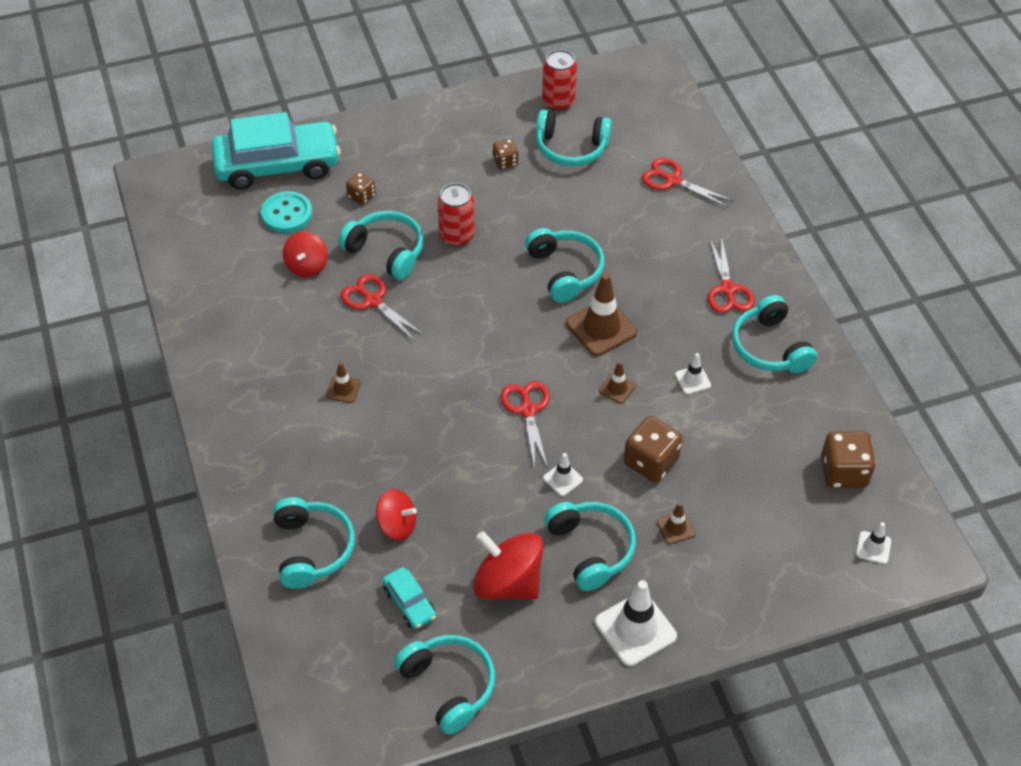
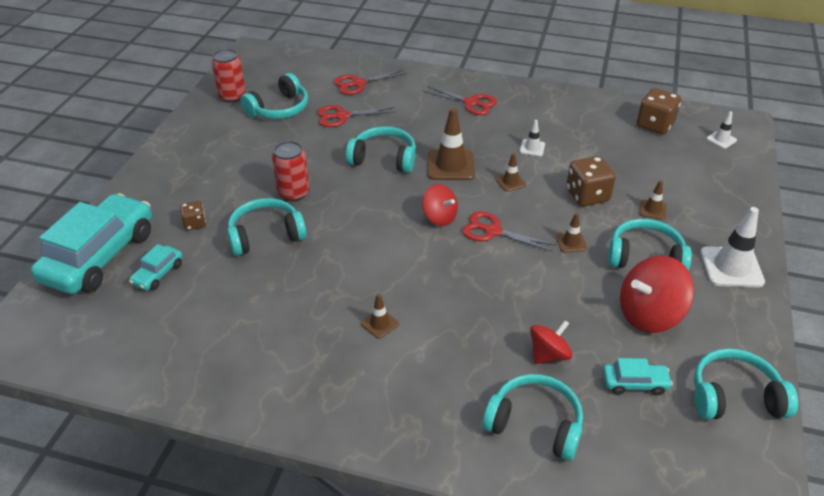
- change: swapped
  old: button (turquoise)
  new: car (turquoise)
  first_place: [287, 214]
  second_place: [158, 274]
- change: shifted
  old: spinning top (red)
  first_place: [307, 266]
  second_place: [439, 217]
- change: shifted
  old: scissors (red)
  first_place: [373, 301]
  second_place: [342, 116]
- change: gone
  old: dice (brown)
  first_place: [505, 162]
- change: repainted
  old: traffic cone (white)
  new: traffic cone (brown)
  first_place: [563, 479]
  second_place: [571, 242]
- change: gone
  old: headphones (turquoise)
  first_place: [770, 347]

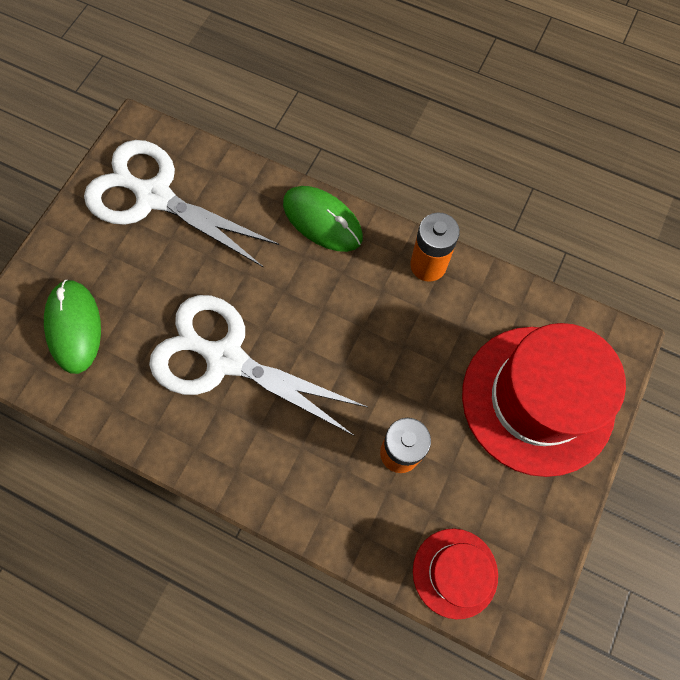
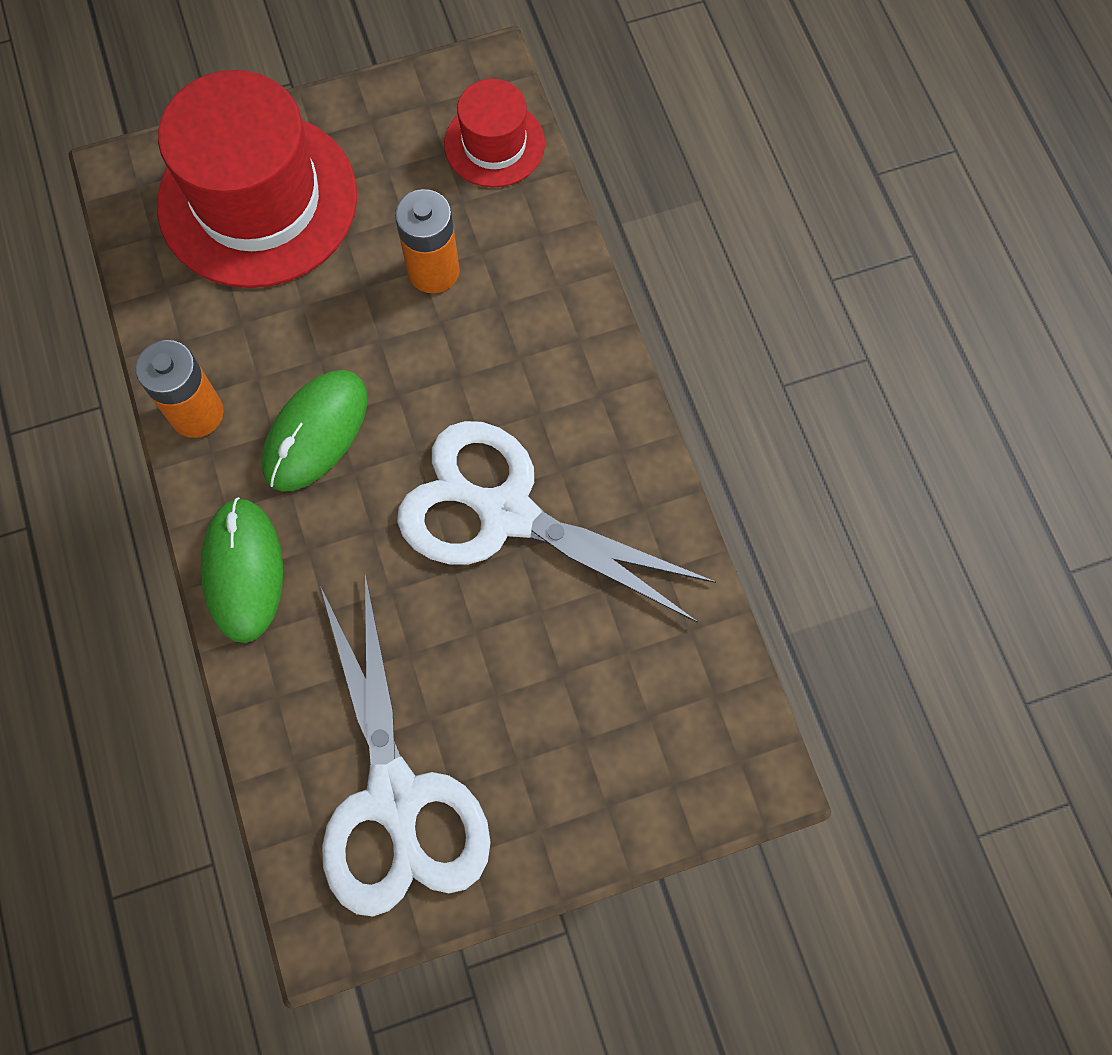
- change: shifted
  old: mouse (green)
  first_place: [74, 327]
  second_place: [316, 432]
- change: rotated
  old: scissors (white)
  first_place: [225, 358]
  second_place: [505, 513]
  degrees: 135

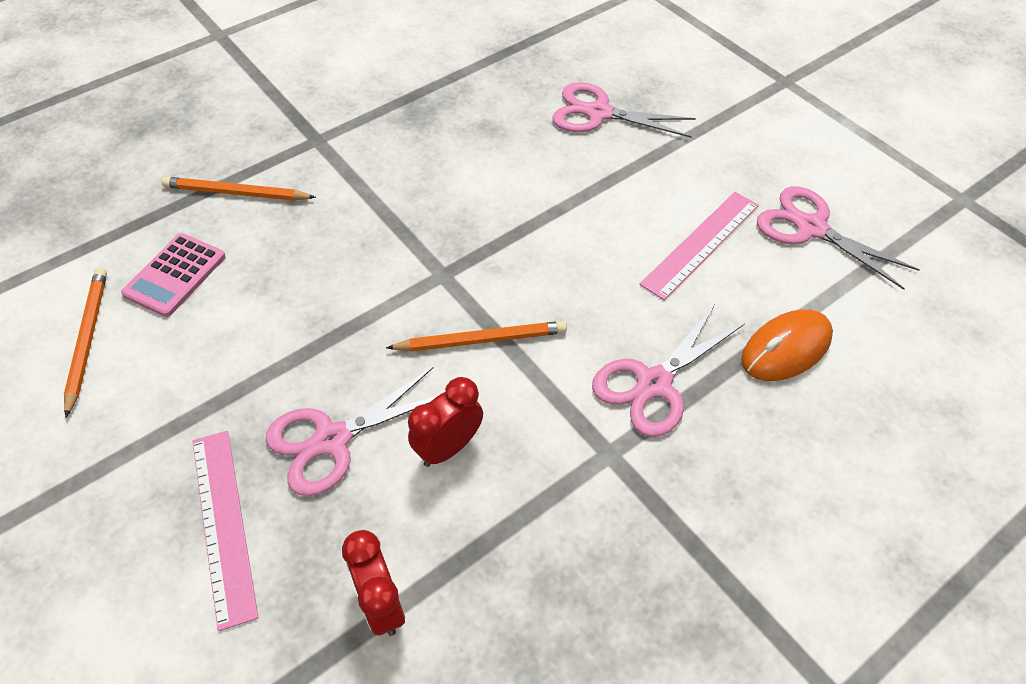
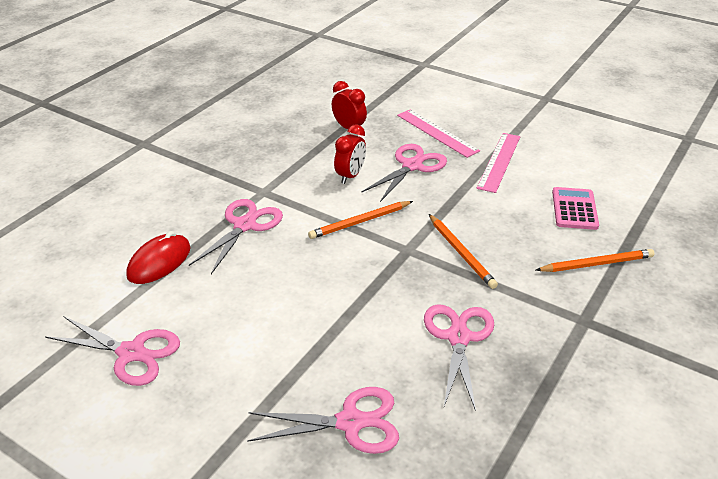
- change: shifted
  old: pencil (orange)
  first_place: [87, 339]
  second_place: [461, 253]
- change: shifted
  old: ruler (pink)
  first_place: [701, 244]
  second_place: [499, 161]
- change: repainted
  old: mouse (orange)
  new: mouse (red)
  first_place: [786, 349]
  second_place: [159, 262]
- change: new
  new: scissors (pink)
  second_place: [458, 337]

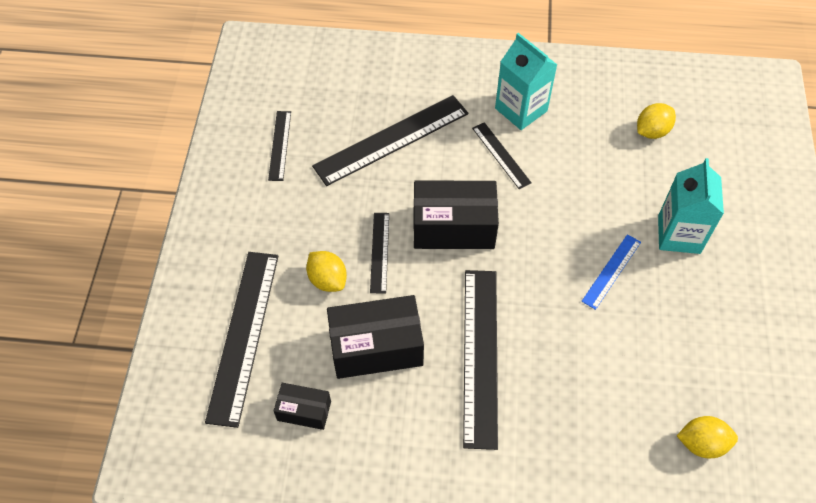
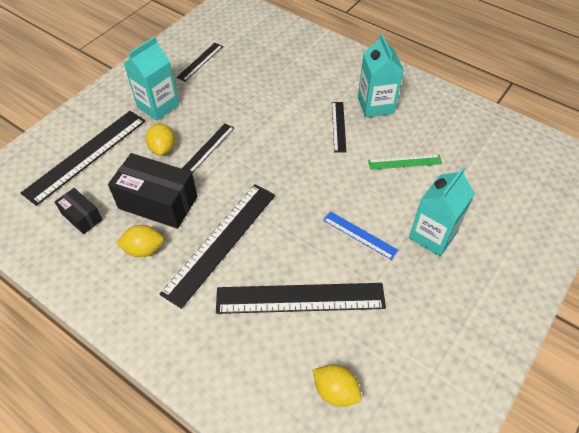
- change: shifted
  old: ruler (black)
  first_place: [391, 139]
  second_place: [300, 298]
- change: gone
  old: box (black)
  first_place: [453, 227]
- change: rotated
  old: ruler (blue)
  first_place: [611, 271]
  second_place: [359, 235]
  degrees: 60
- change: shifted
  old: lemon (yellow)
  first_place: [652, 131]
  second_place: [144, 249]
- change: new
  new: carton (turquoise)
  second_place: [158, 106]
- change: new
  new: ruler (green)
  second_place: [405, 162]

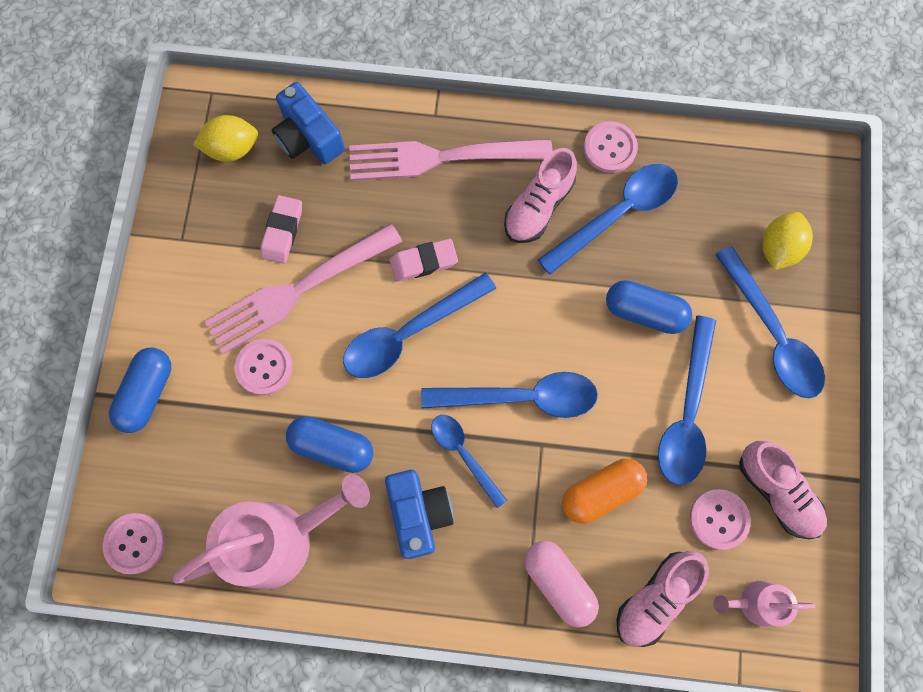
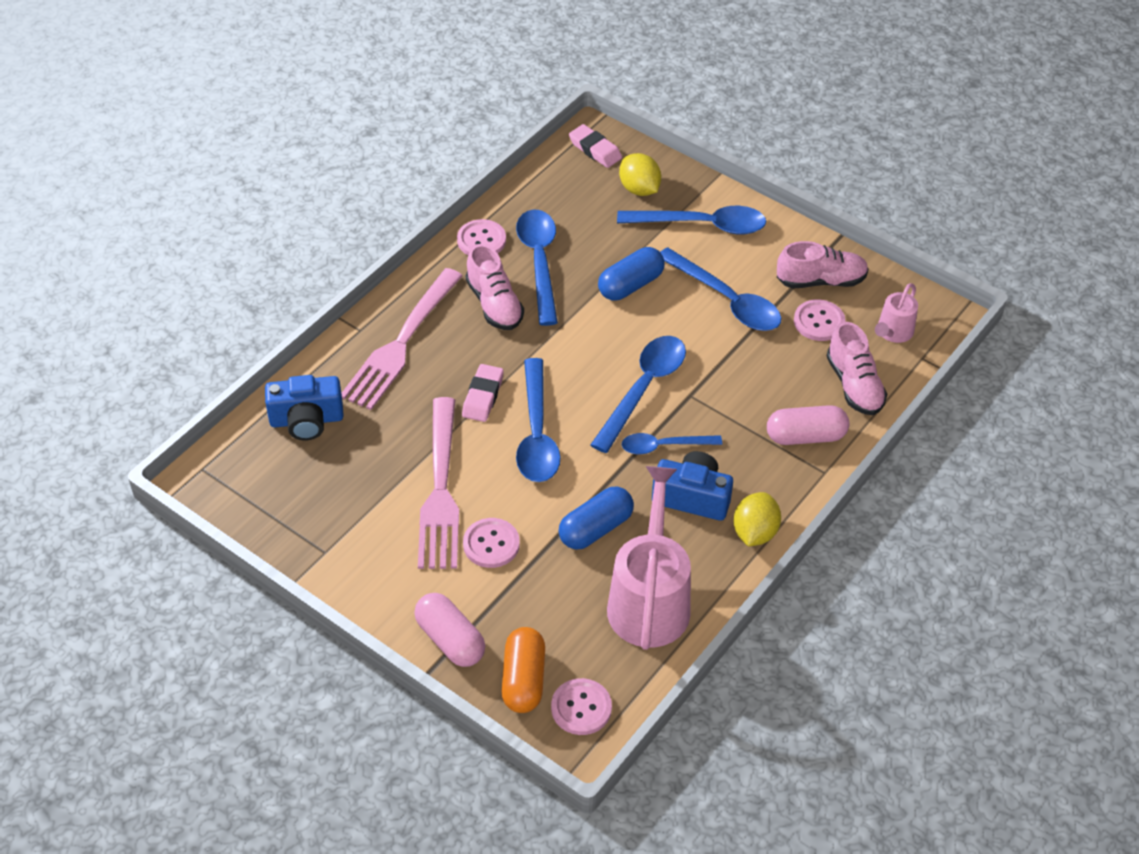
- change: repainted
  old: capsule (blue)
  new: capsule (pink)
  first_place: [147, 393]
  second_place: [450, 640]
- change: shifted
  old: lemon (yellow)
  first_place: [232, 148]
  second_place: [754, 532]
- change: shifted
  old: eraser (pink)
  first_place: [282, 231]
  second_place: [595, 150]
- change: shifted
  old: capsule (orange)
  first_place: [601, 492]
  second_place: [524, 680]

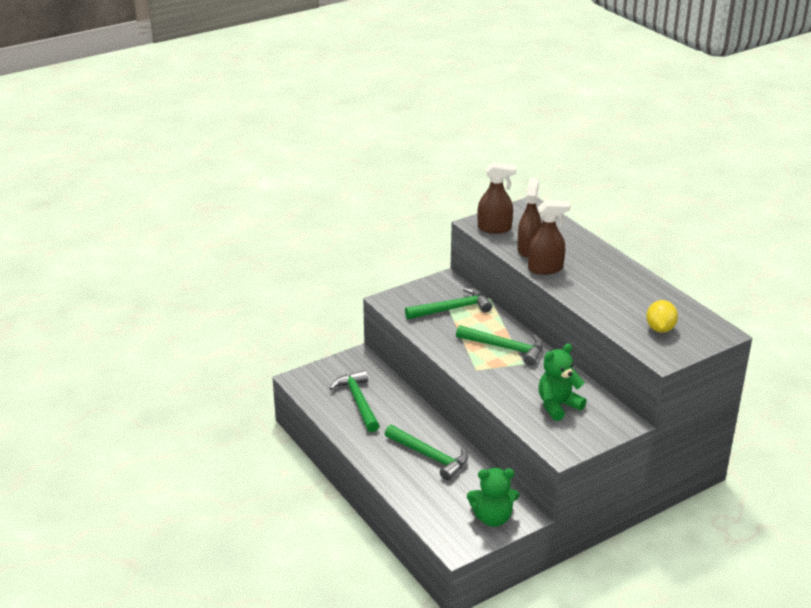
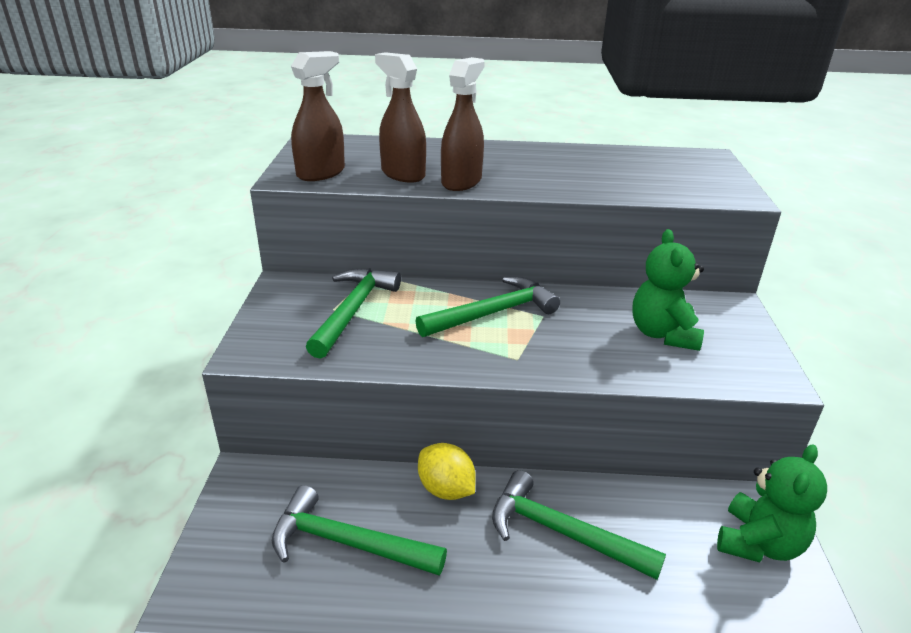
- change: rotated
  old: hammer (green)
  first_place: [430, 456]
  second_place: [562, 533]
  degrees: -135
- change: shifted
  old: lemon (yellow)
  first_place: [660, 329]
  second_place: [446, 489]

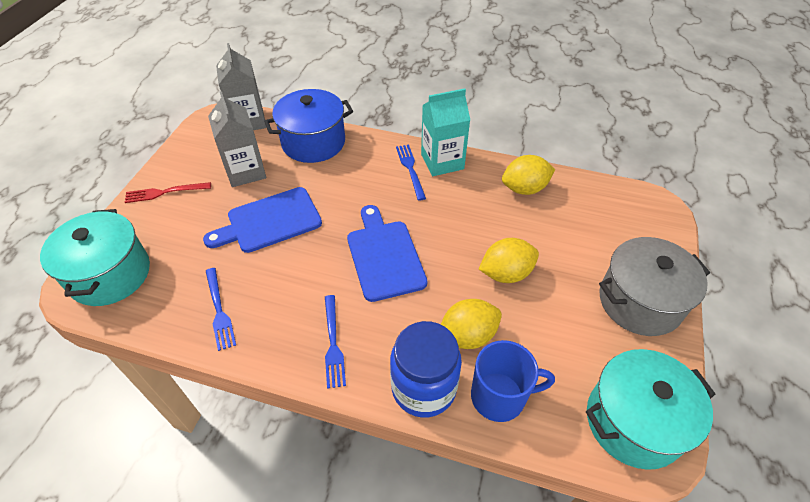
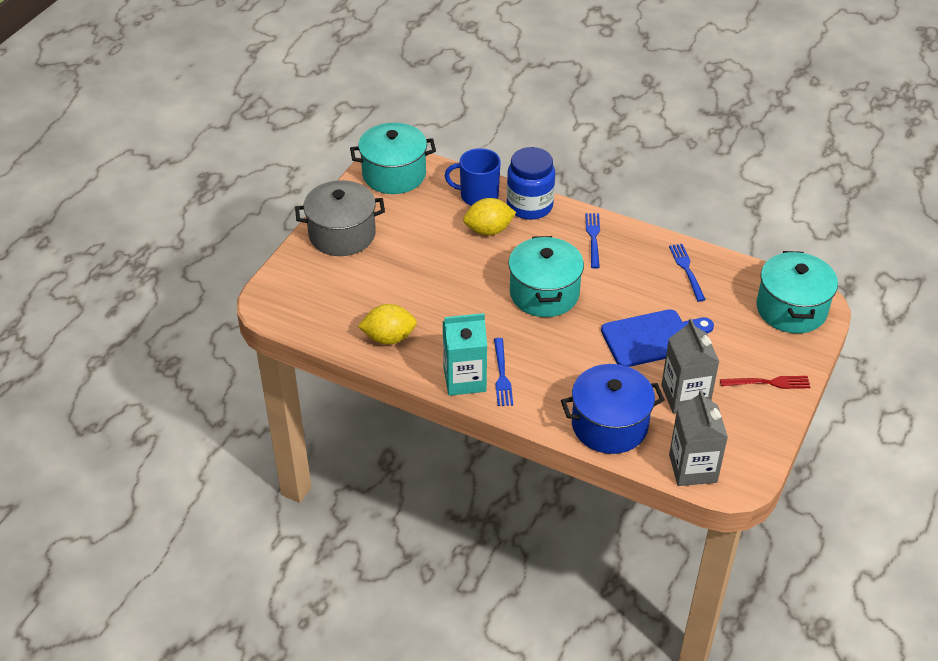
- change: swapped
  old: cutting board (blue)
  new: pot (turquoise)
  first_place: [384, 256]
  second_place: [544, 293]
- change: gone
  old: lemon (yellow)
  first_place: [506, 273]

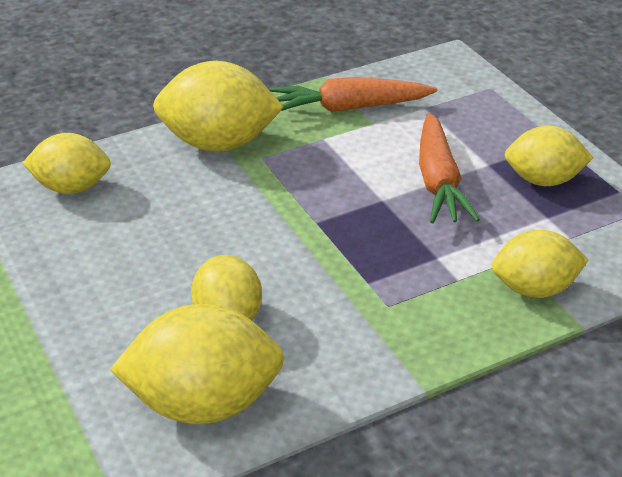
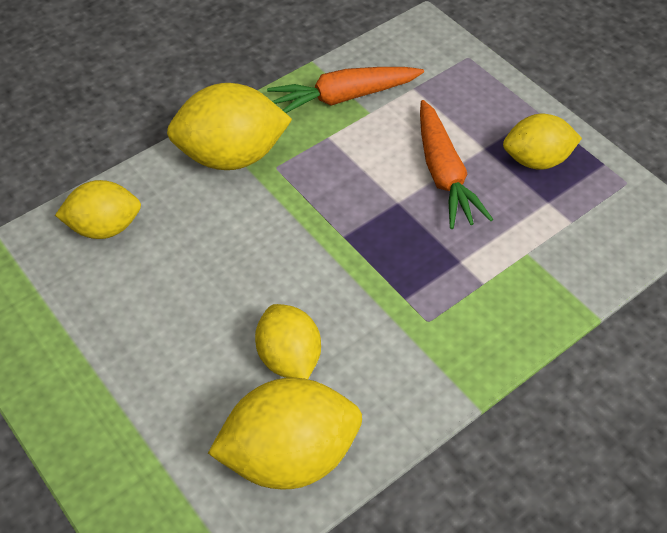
- change: gone
  old: lemon (yellow)
  first_place: [534, 289]

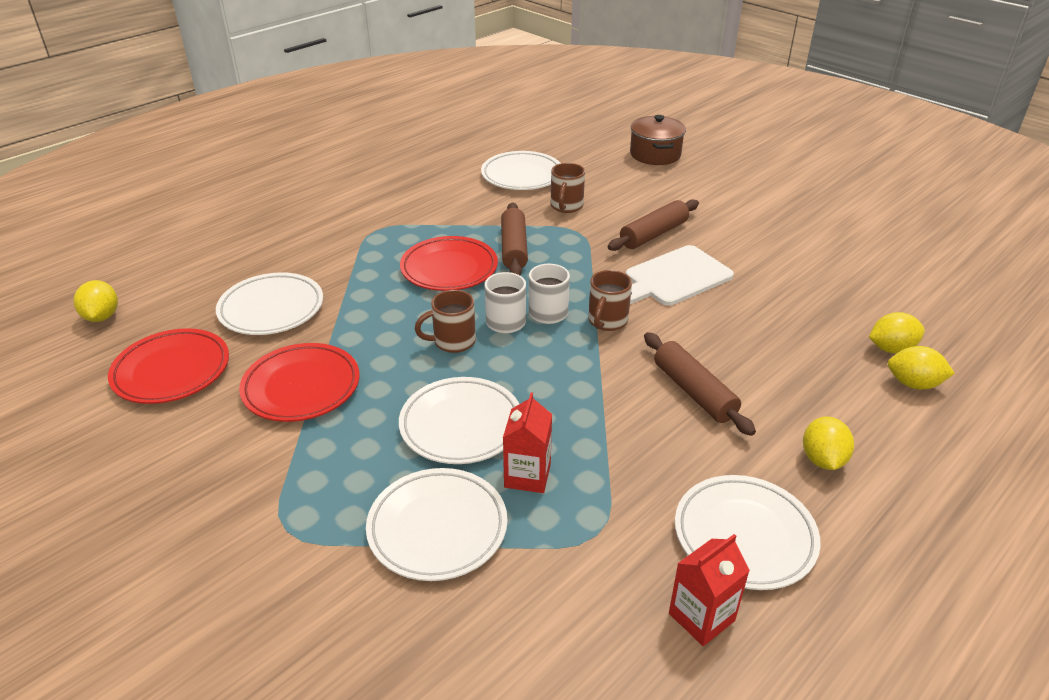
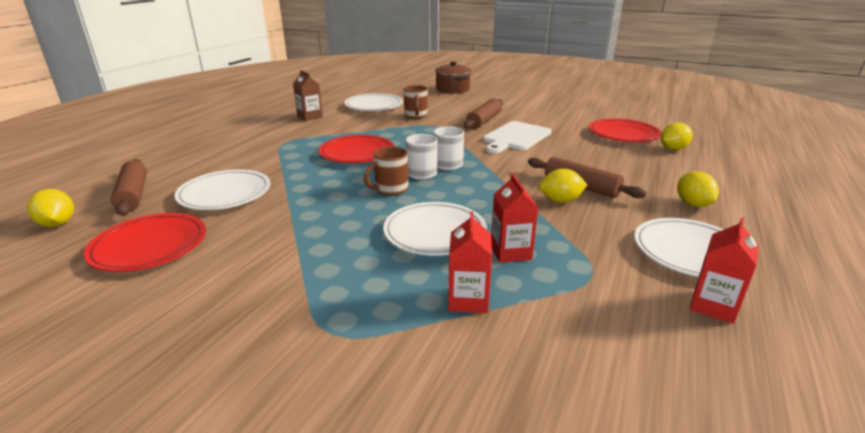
- change: shifted
  old: plate (red)
  first_place: [301, 387]
  second_place: [623, 135]
- change: swapped
  old: plate (white)
  new: carton (red)
  first_place: [437, 528]
  second_place: [468, 300]
- change: shifted
  old: rolling pin (brown)
  first_place: [514, 248]
  second_place: [133, 195]
- change: gone
  old: mug (brown)
  first_place: [607, 321]
- change: shifted
  old: lemon (yellow)
  first_place: [913, 384]
  second_place: [560, 201]
- change: new
  new: carton (brown)
  second_place: [310, 117]

